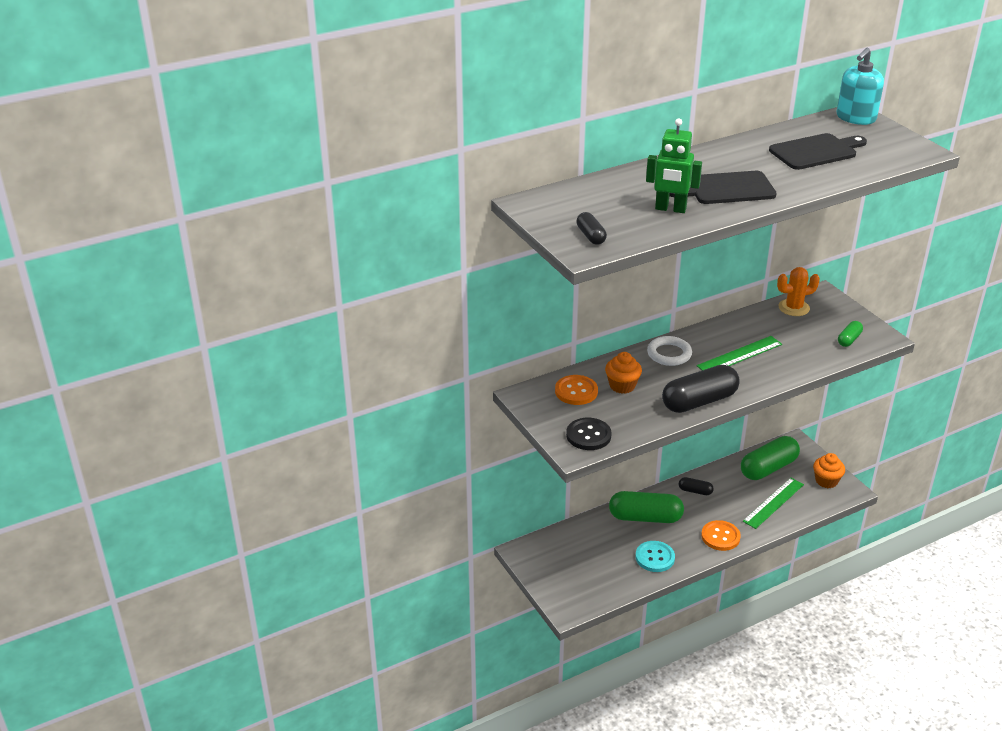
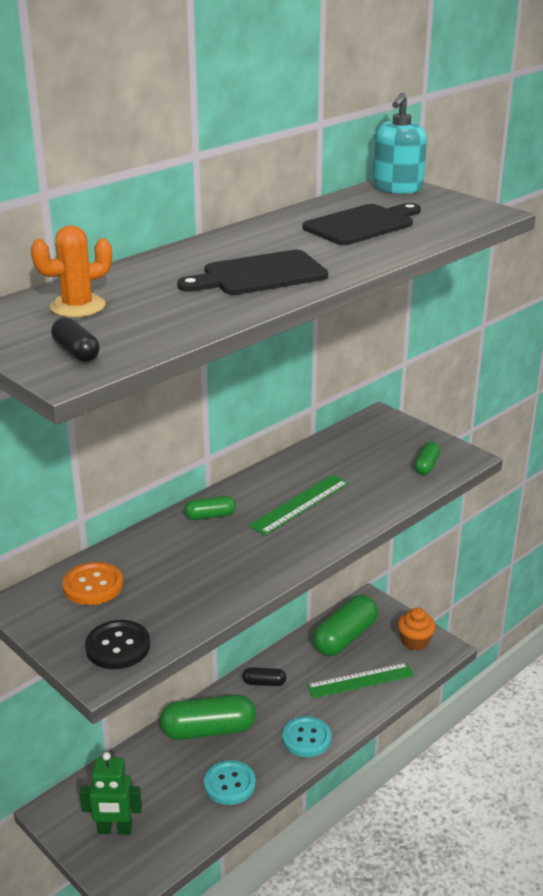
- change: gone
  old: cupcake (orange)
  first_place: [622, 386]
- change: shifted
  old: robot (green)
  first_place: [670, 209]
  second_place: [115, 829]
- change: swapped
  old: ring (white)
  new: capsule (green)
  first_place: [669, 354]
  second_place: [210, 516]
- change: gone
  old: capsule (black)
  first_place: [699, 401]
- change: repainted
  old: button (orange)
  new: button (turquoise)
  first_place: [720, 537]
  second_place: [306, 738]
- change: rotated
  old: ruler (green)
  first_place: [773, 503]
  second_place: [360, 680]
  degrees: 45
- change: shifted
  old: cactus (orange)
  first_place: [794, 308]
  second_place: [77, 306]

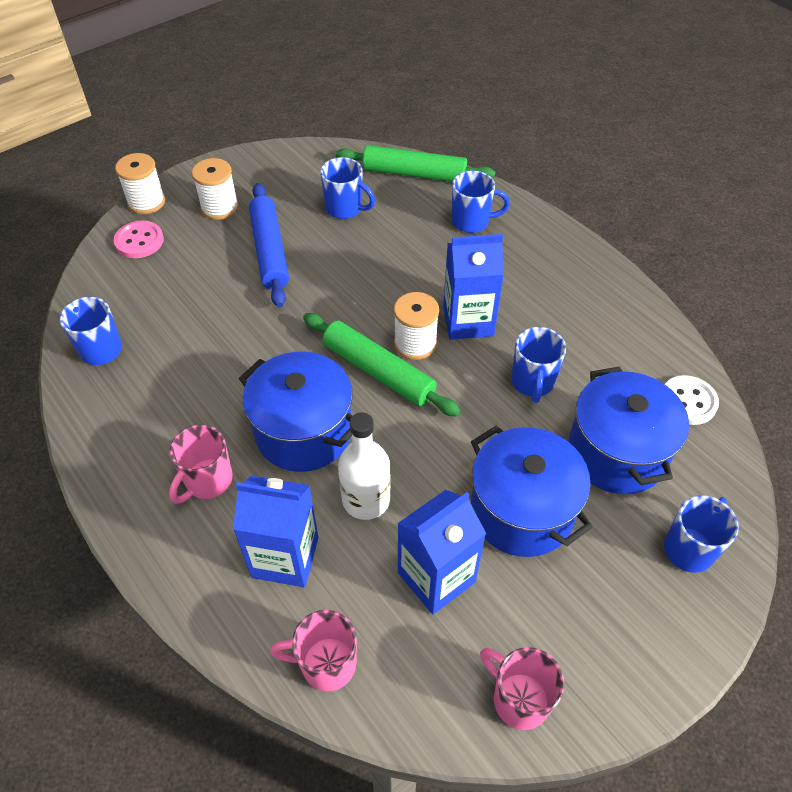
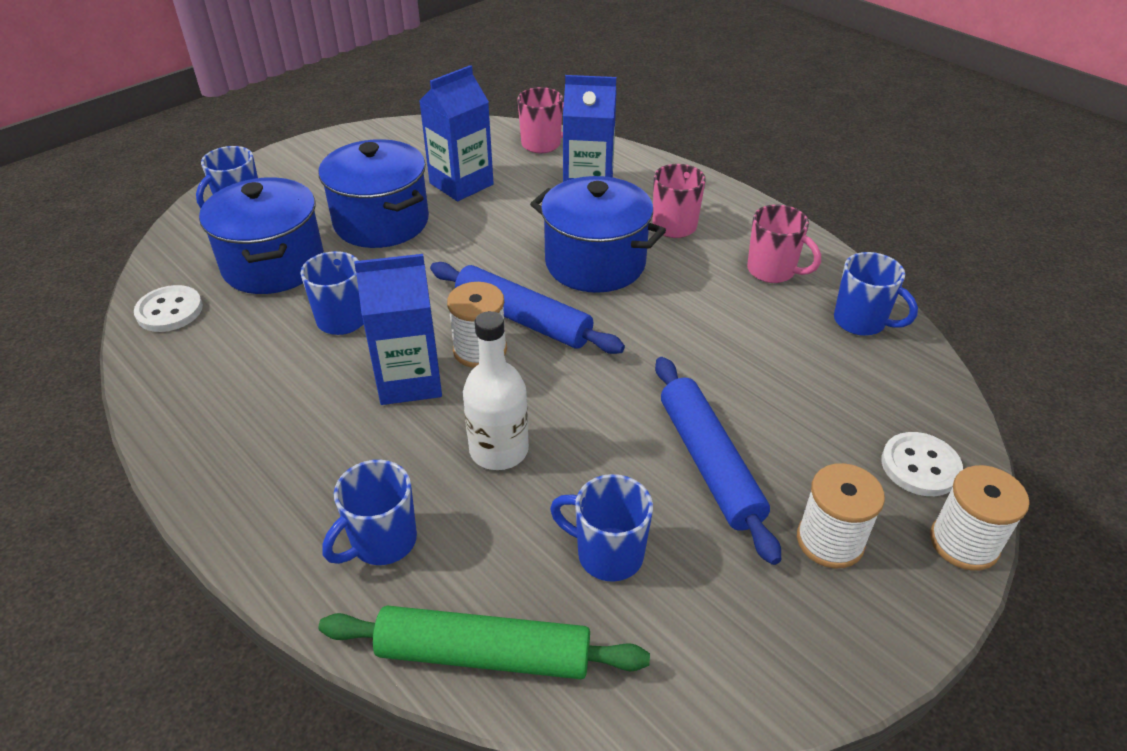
- change: repainted
  old: button (pink)
  new: button (white)
  first_place: [139, 241]
  second_place: [920, 466]
- change: repainted
  old: rolling pin (green)
  new: rolling pin (blue)
  first_place: [378, 371]
  second_place: [523, 318]
- change: shifted
  old: bottle (white)
  first_place: [366, 500]
  second_place: [499, 450]
- change: rotated
  old: mug (blue)
  first_place: [471, 222]
  second_place: [382, 542]
  degrees: -45
- change: shifted
  old: mug (pink)
  first_place: [519, 699]
  second_place: [772, 271]

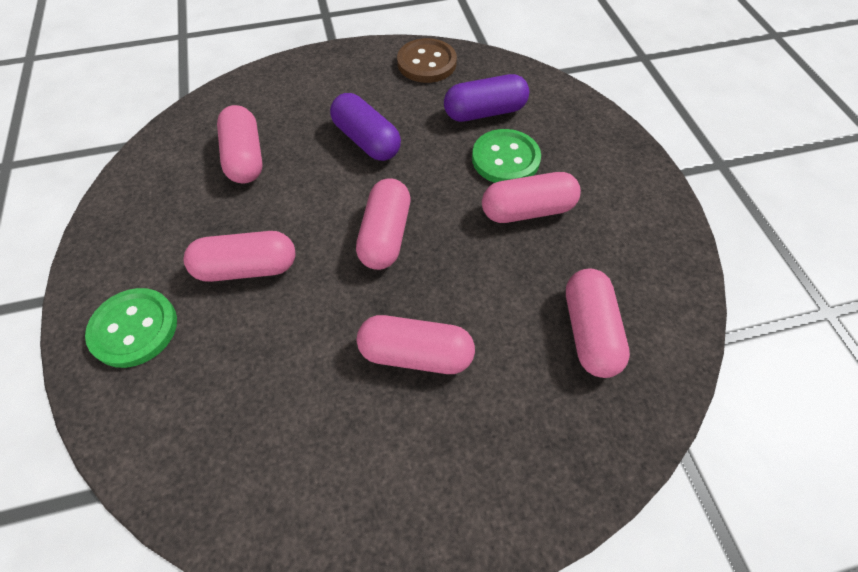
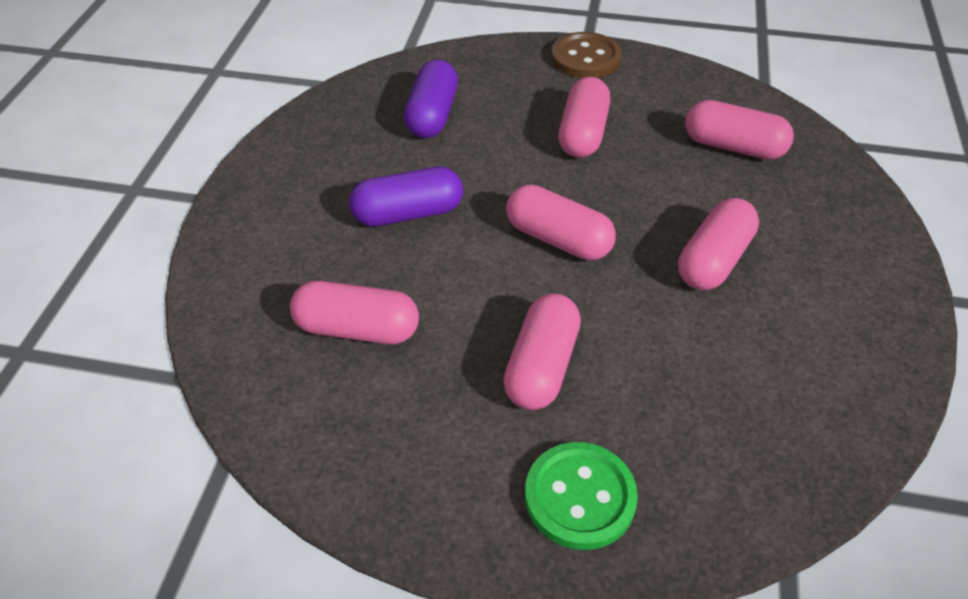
- change: shifted
  old: button (brown)
  first_place: [426, 63]
  second_place: [585, 58]
- change: gone
  old: button (green)
  first_place: [505, 159]

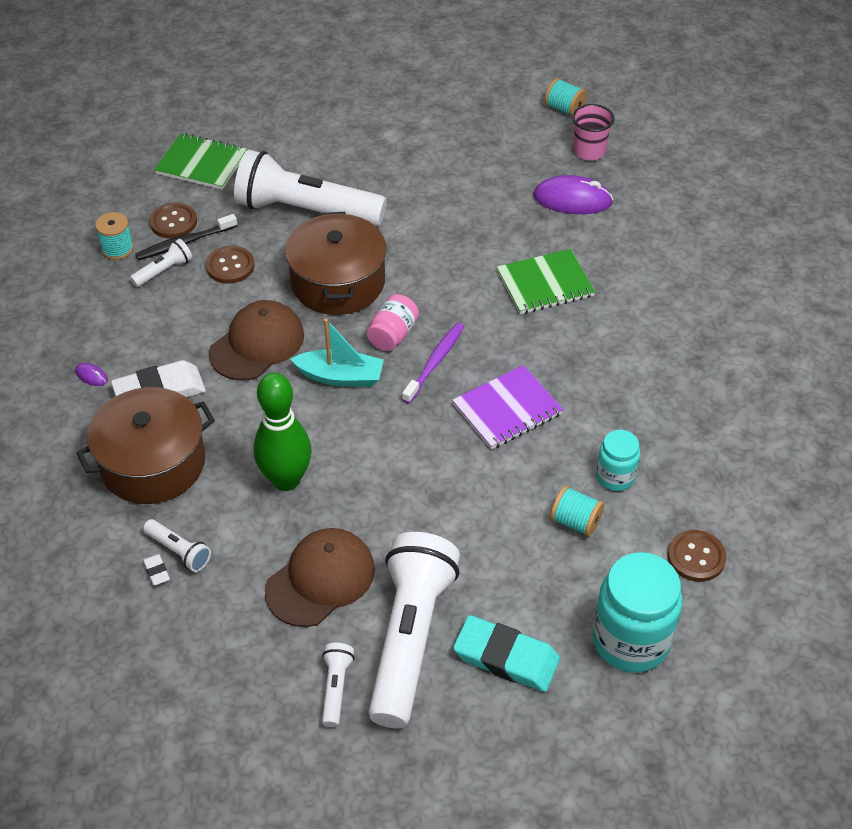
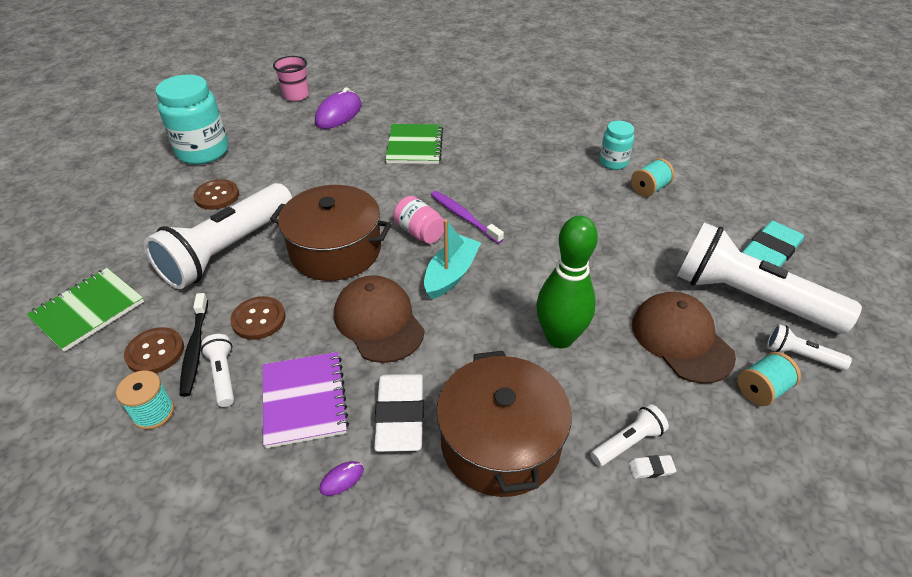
- change: shifted
  old: notebook (purple)
  first_place: [507, 409]
  second_place: [304, 400]
- change: shifted
  old: spool (turquoise)
  first_place: [564, 109]
  second_place: [762, 389]
- change: shifted
  old: jar (turquoise)
  first_place: [630, 640]
  second_place: [203, 152]
- change: shifted
  old: button (brown)
  first_place: [696, 557]
  second_place: [217, 196]

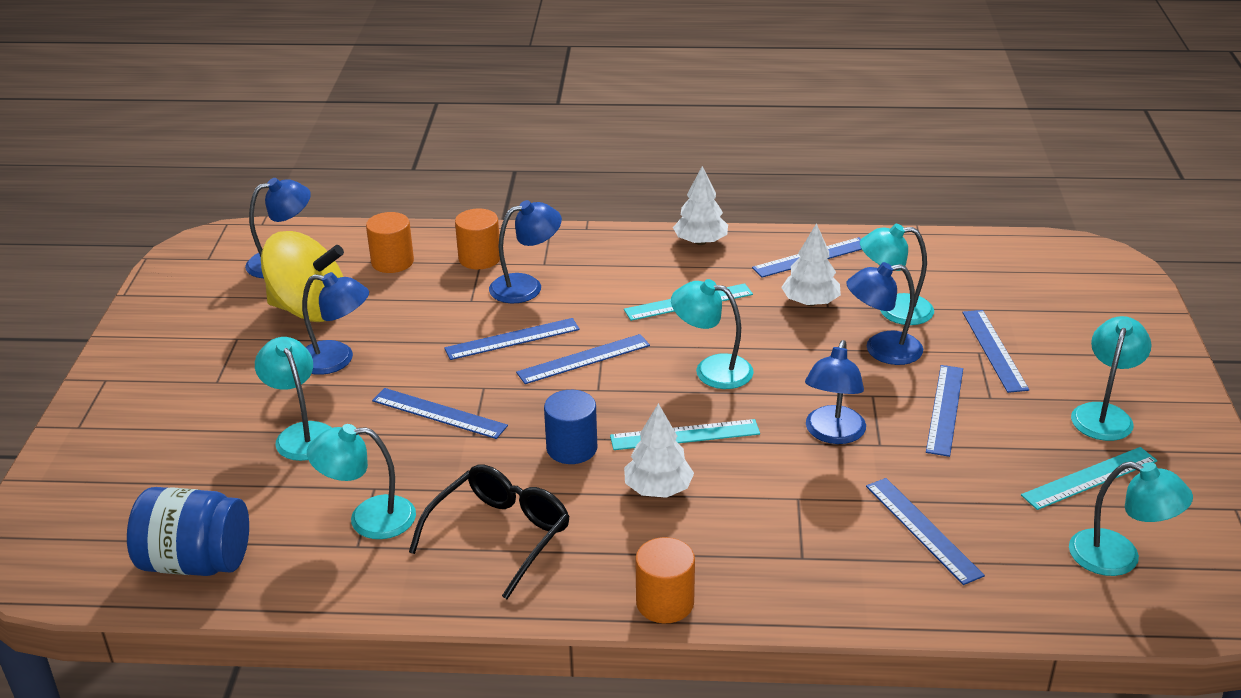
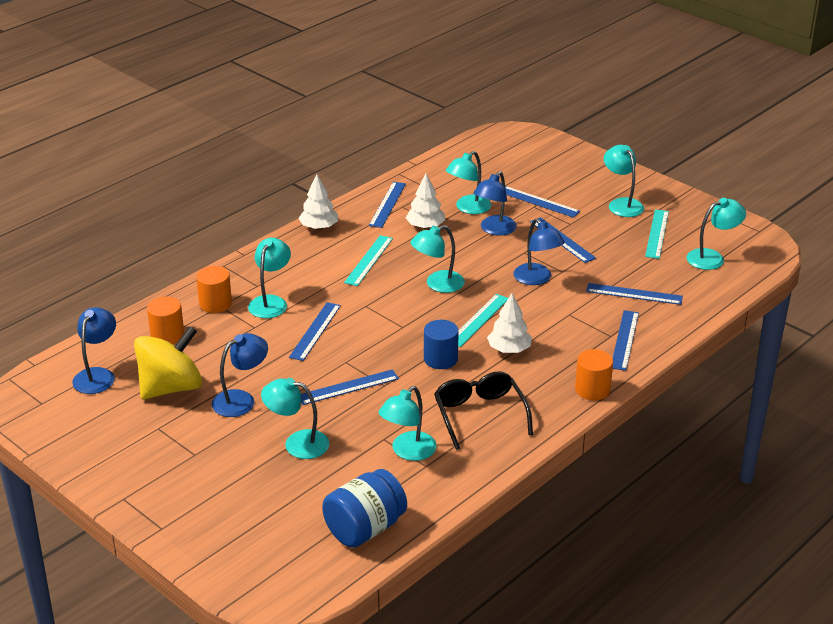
- change: repainted
  old: lamp (blue)
  new: lamp (turquoise)
  first_place: [526, 286]
  second_place: [271, 302]
- change: shifted
  old: ruler (blue)
  first_place: [583, 359]
  second_place: [624, 340]

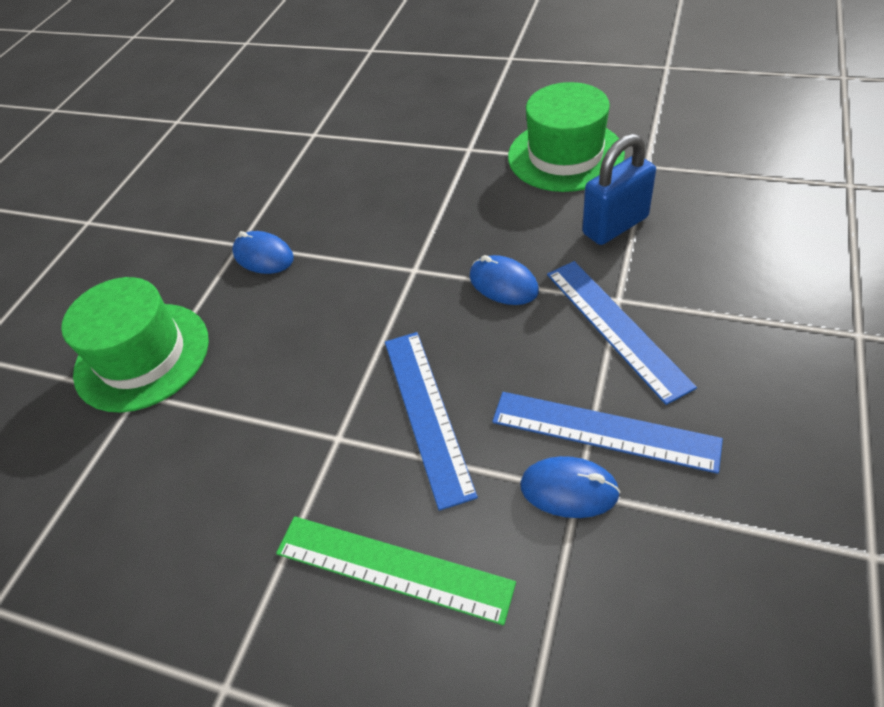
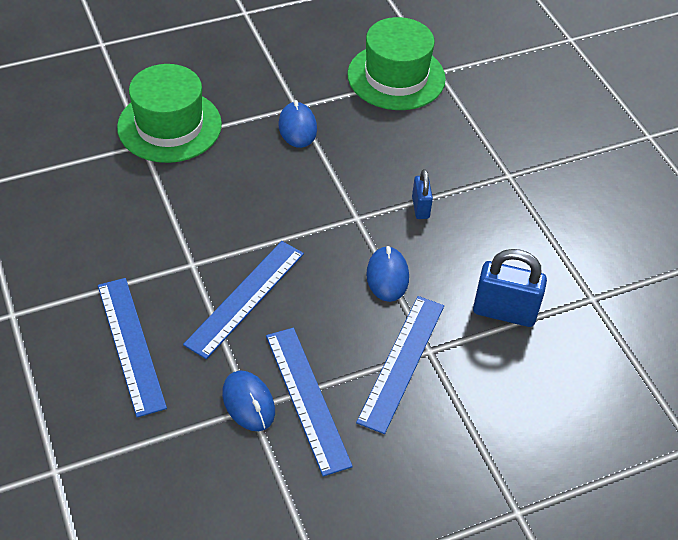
- change: repainted
  old: ruler (green)
  new: ruler (blue)
  first_place: [392, 568]
  second_place: [130, 345]
- change: shifted
  old: hat (green)
  first_place: [565, 155]
  second_place: [396, 77]
- change: new
  new: padlock (blue)
  second_place: [420, 207]

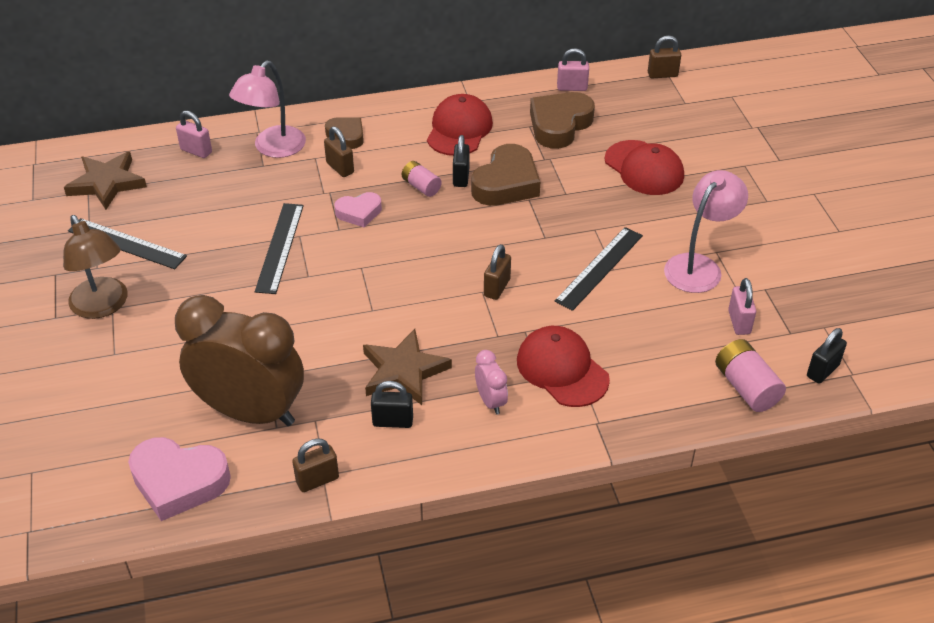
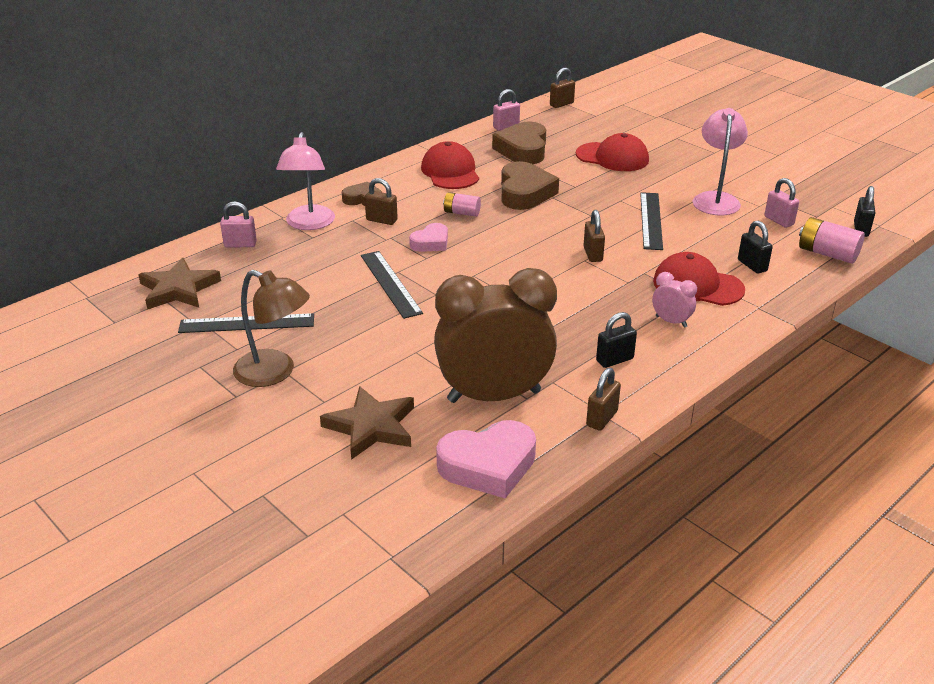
- change: shifted
  old: star (brown)
  first_place: [403, 371]
  second_place: [371, 426]
- change: shifted
  old: padlock (black)
  first_place: [461, 177]
  second_place: [752, 265]

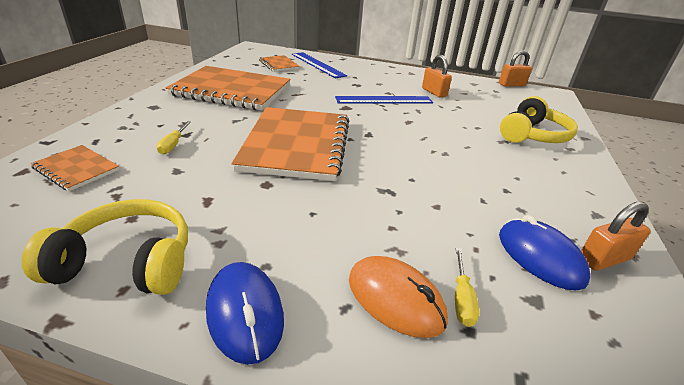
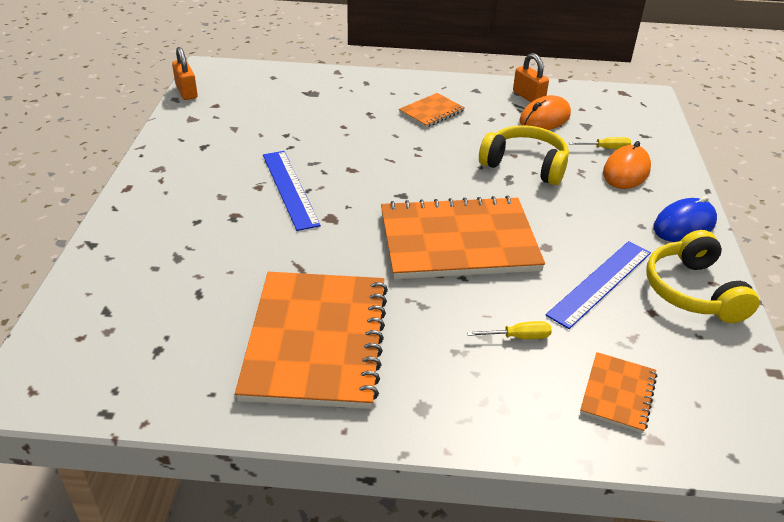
- change: shifted
  old: notebook (orange)
  first_place: [279, 64]
  second_place: [431, 112]
- change: shifted
  old: ruler (blue)
  first_place: [318, 64]
  second_place: [600, 283]
- change: gone
  old: padlock (orange)
  first_place: [434, 92]
- change: repainted
  old: mouse (blue)
  new: mouse (orange)
  first_place: [539, 257]
  second_place: [544, 118]
- change: shifted
  old: headphones (yellow)
  first_place: [533, 135]
  second_place: [525, 165]

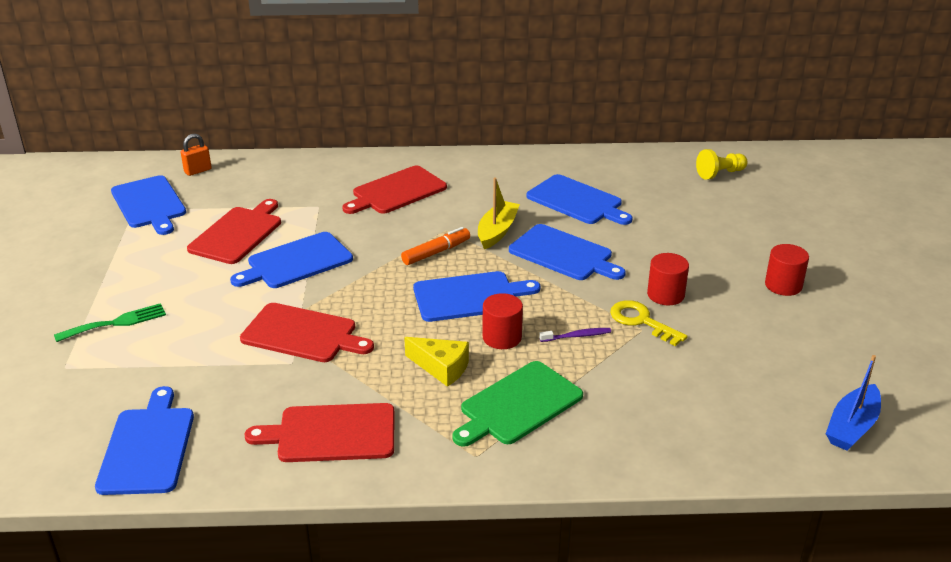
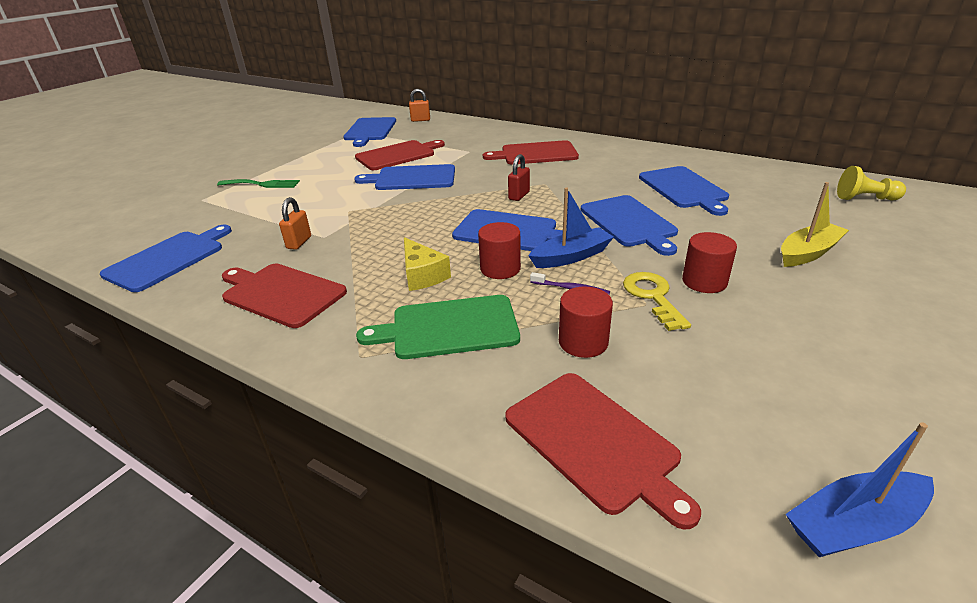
- change: shifted
  old: cutting board (red)
  first_place: [302, 334]
  second_place: [594, 442]
- change: swapped
  old: marker (orange)
  new: padlock (red)
  first_place: [436, 252]
  second_place: [519, 196]
- change: shifted
  old: boat (yellow)
  first_place: [497, 231]
  second_place: [808, 253]
- change: shifted
  old: cylinder (red)
  first_place: [783, 285]
  second_place: [583, 342]
- change: new
  new: padlock (orange)
  second_place: [299, 242]
- change: new
  new: boat (blue)
  second_place: [571, 256]

